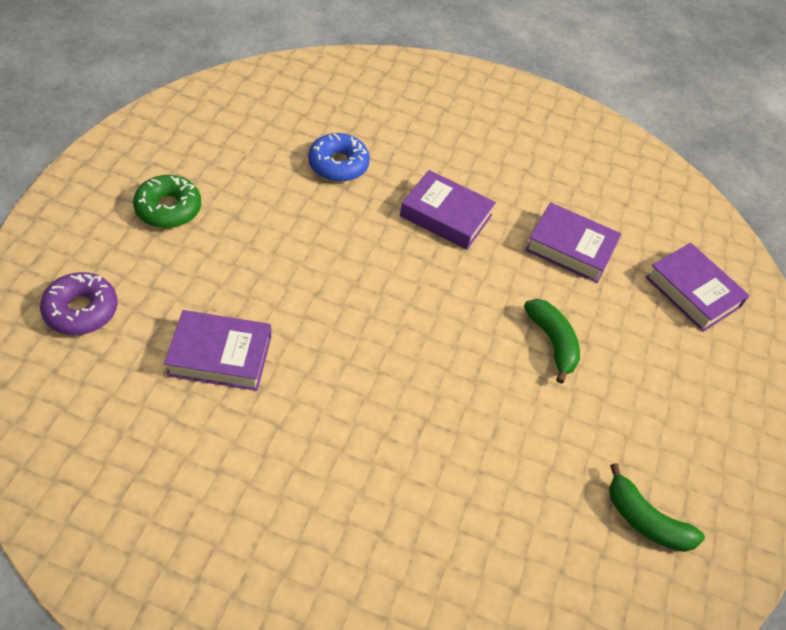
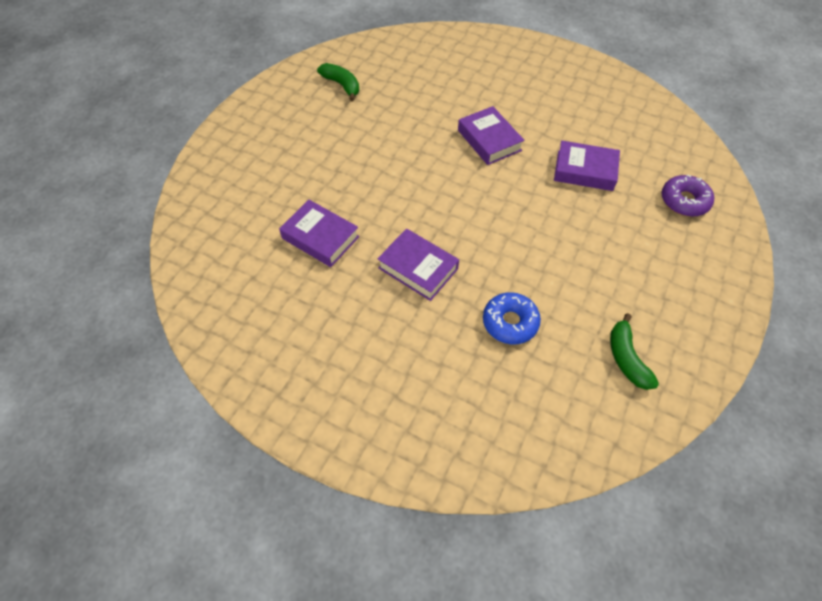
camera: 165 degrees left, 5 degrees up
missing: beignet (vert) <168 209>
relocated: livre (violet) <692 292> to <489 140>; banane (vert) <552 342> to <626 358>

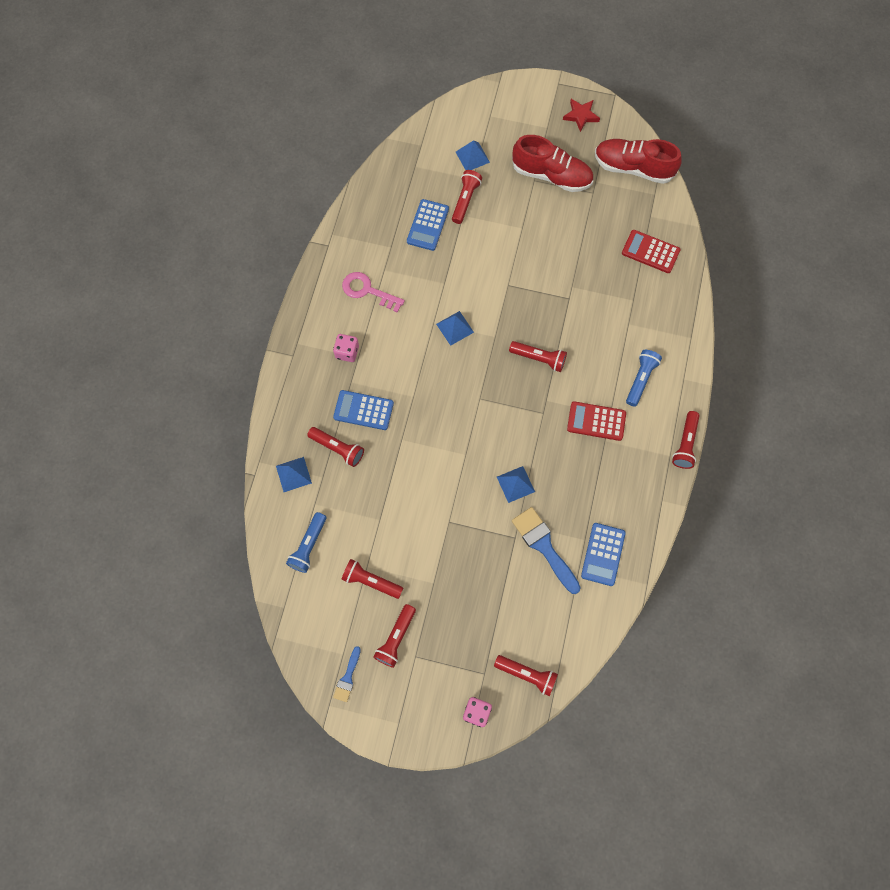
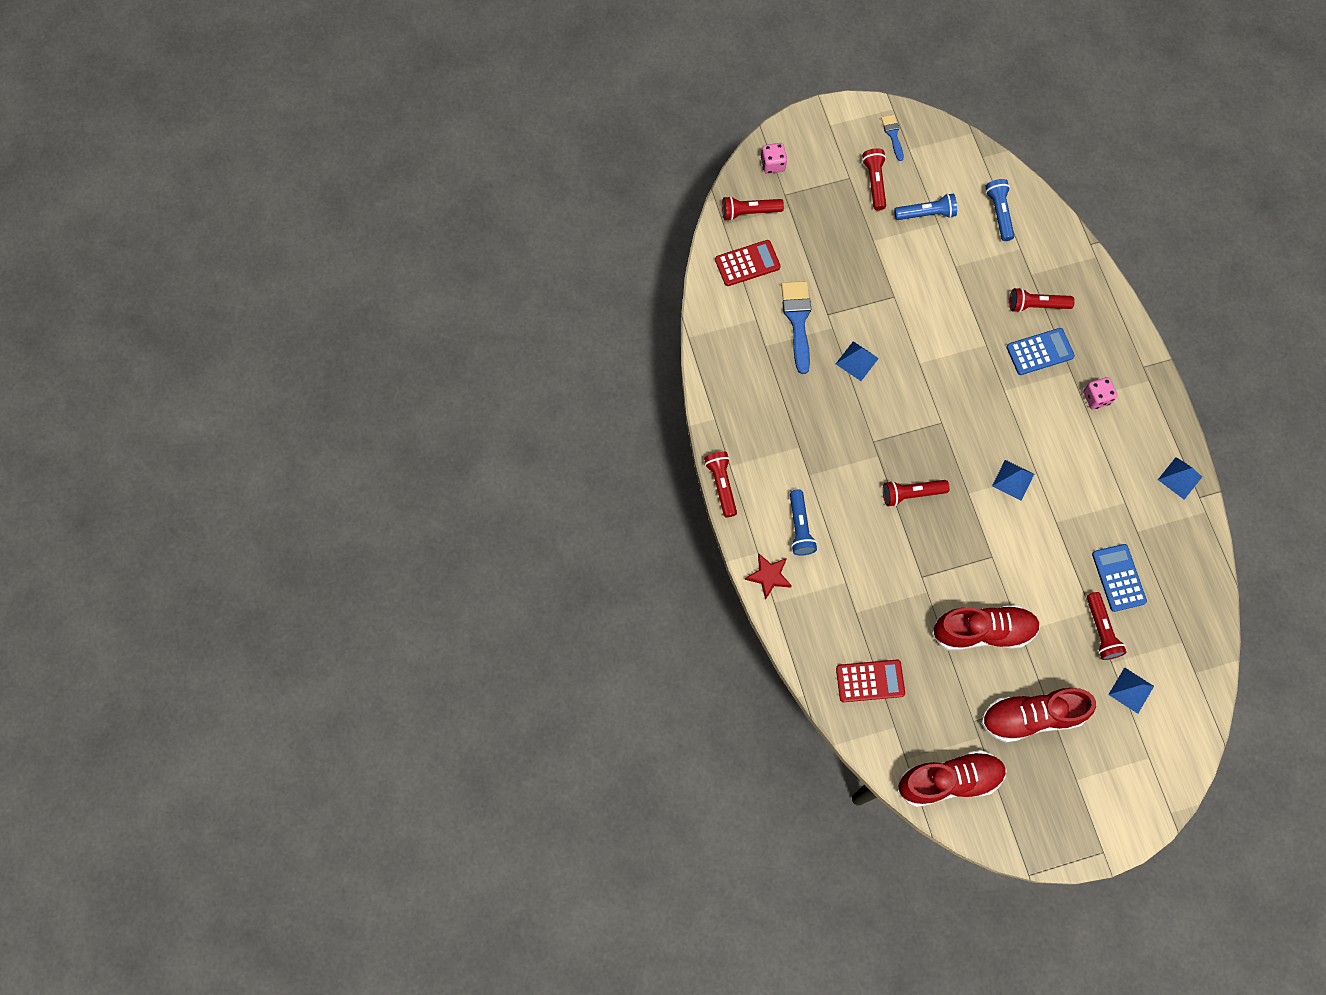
camera: 150 degrees right, 0 degrees up
missing: clé (rose) <367 291>; calculatrice (bleu) <603 554>
appeared: chaussure (rouge) <983 631>
relocated: étoile (rouge) <581 116> to <769 576>; calculatrice (rouge) <596 421> to <747 263>; pyramide (bleu) <293 474> to <1179 478>
colour: lampe de poche (rouge) <371 581> to lampe de poche (bleu) <926 214>
spun: pinceau (bleu) <544 546> = <797 320> 120 degrees counterclockwise

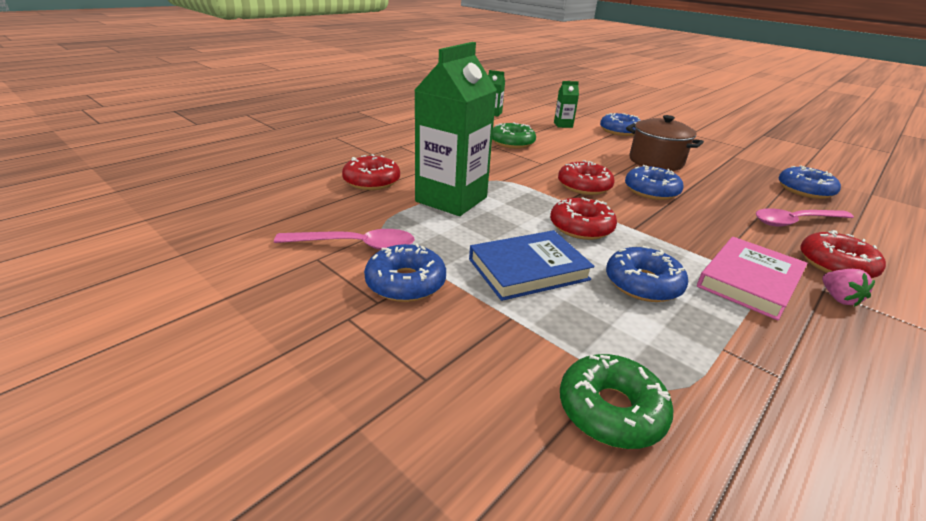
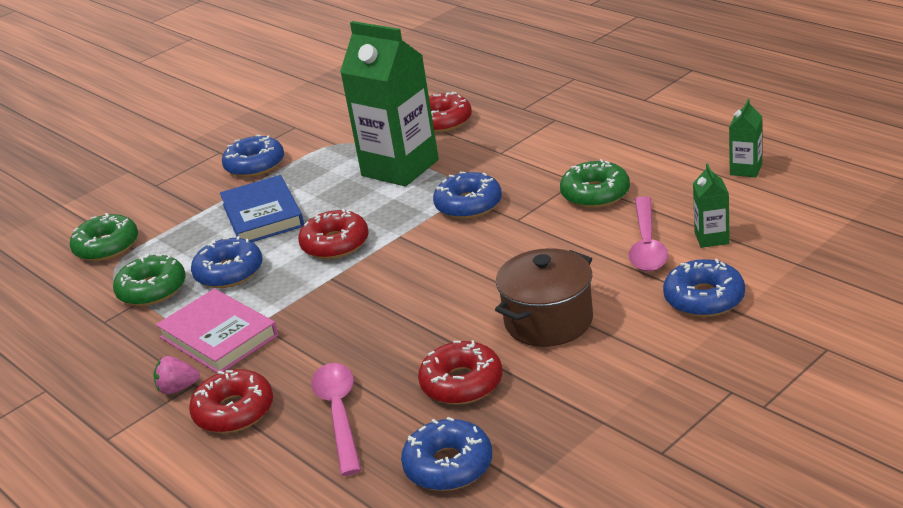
camera: 100 degrees right, 0 degrees up
appeared: beignet (vert) <152 290>
relocated: beignet (rouge) <584 186> to <462 383>; beignet (bleu) <651 191> to <468 205>; cuillère (rose) <355 245> to <646 244>

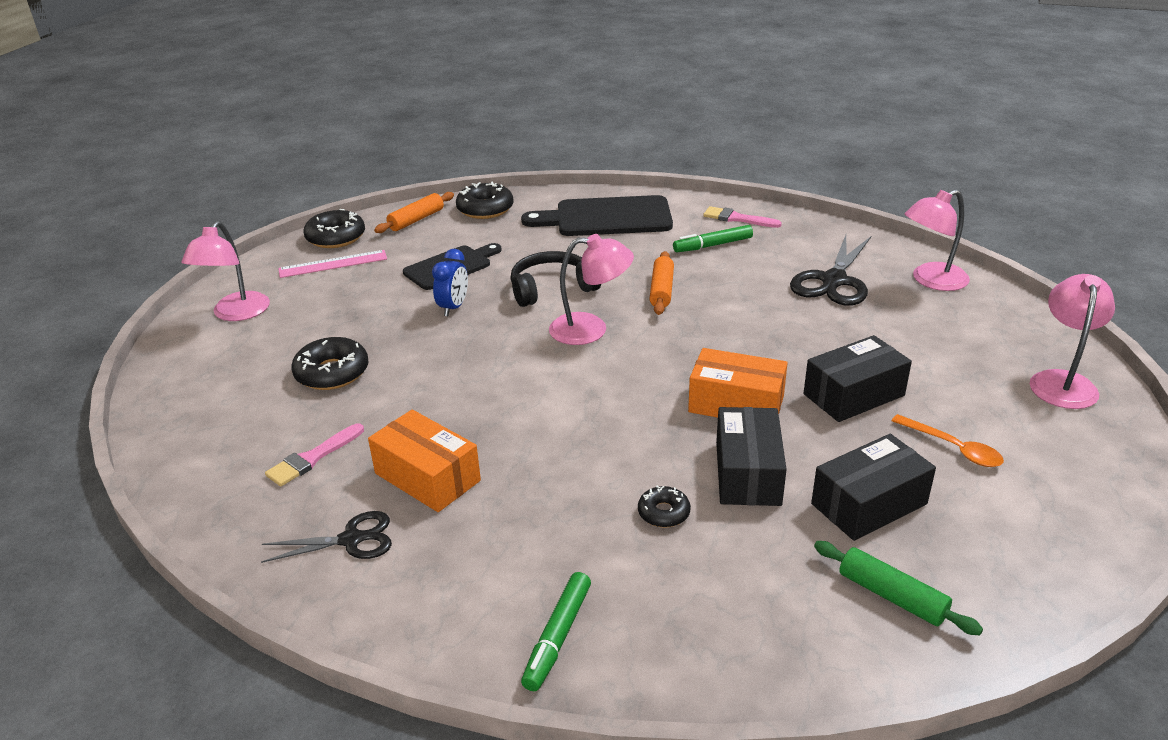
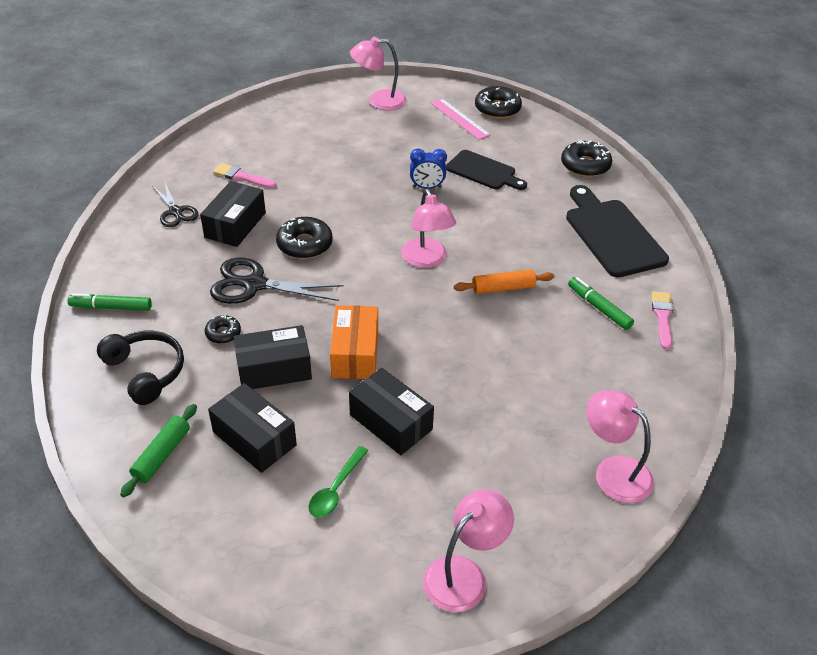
camera: 70 degrees right, 10 degrees up
missing: rouleau à pâtisserie (orange) <416 220>
relocated: ciseaux (noir) <834 281> to <254 284>; casque audio (noir) <552 289> to <146 372>; beignet (noir) <332 373> to <304 244>
colour: boîte (orange) <427 477> to boîte (noir) <235 225>; cuillère (orange) <953 448> to cuillère (vert) <336 489>
spun: lampe (rose) <1062 381> = <464 574> 45 degrees counterclockwise

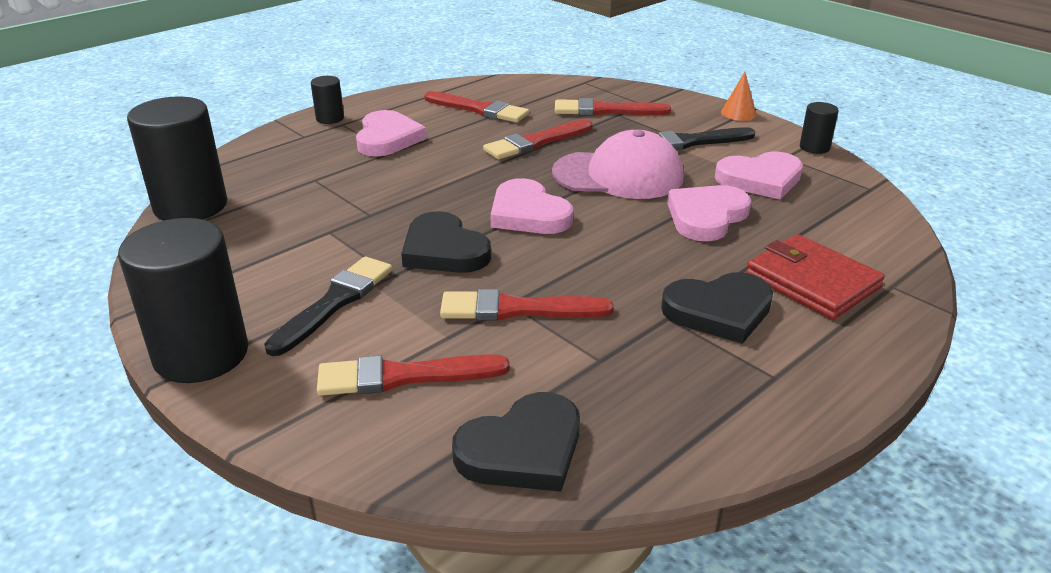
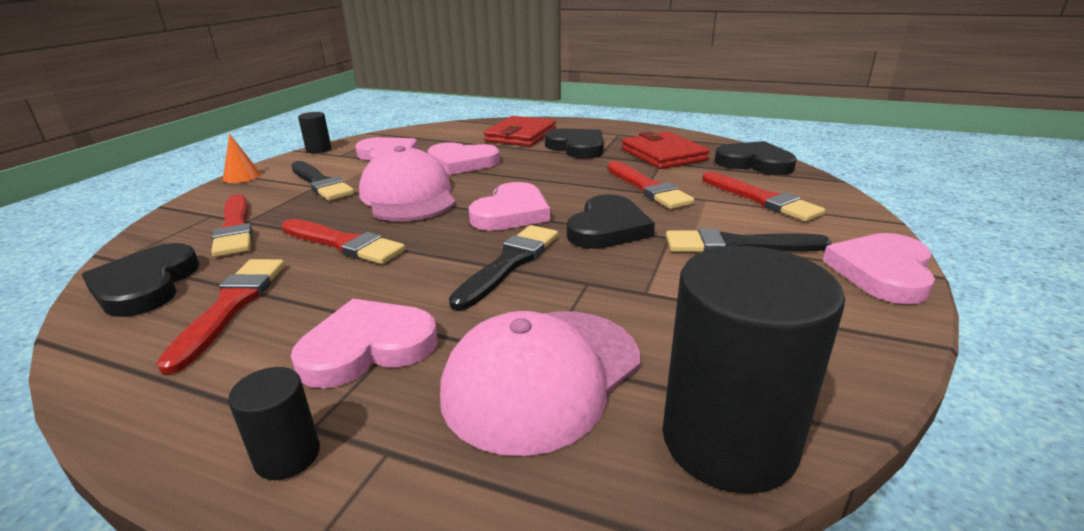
camera: 115 degrees left, 5 degrees down
appeared: portefeuille (rouge) <663 155>; pinceau (noir) <509 263>; cœur (noir) <146 285>; casquette (rose) <542 376>
exchanged: cylindre (noir) <201 354> to cœur (rose) <882 272>

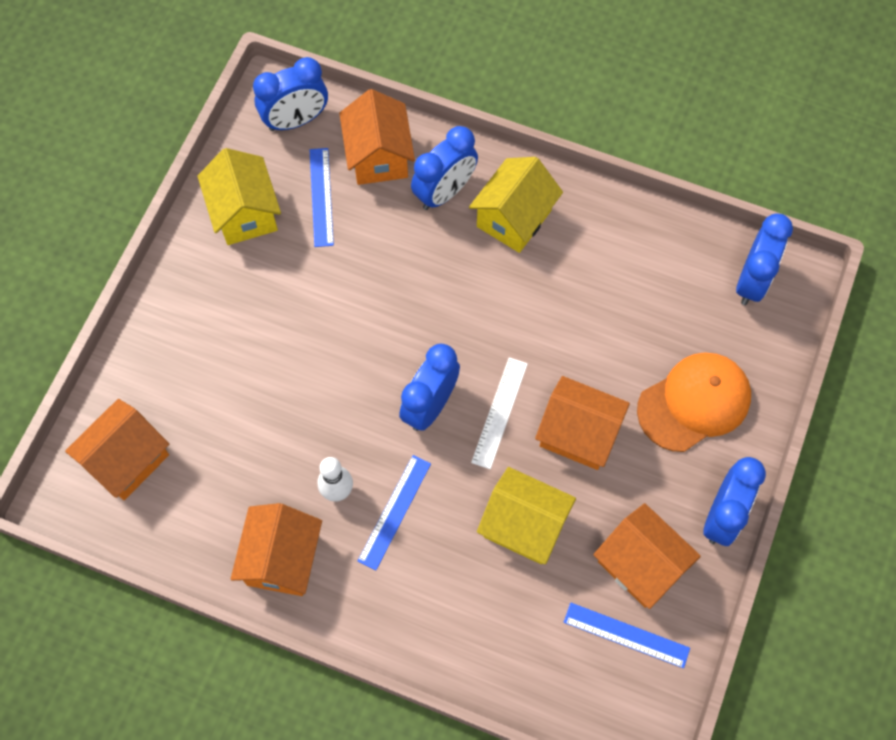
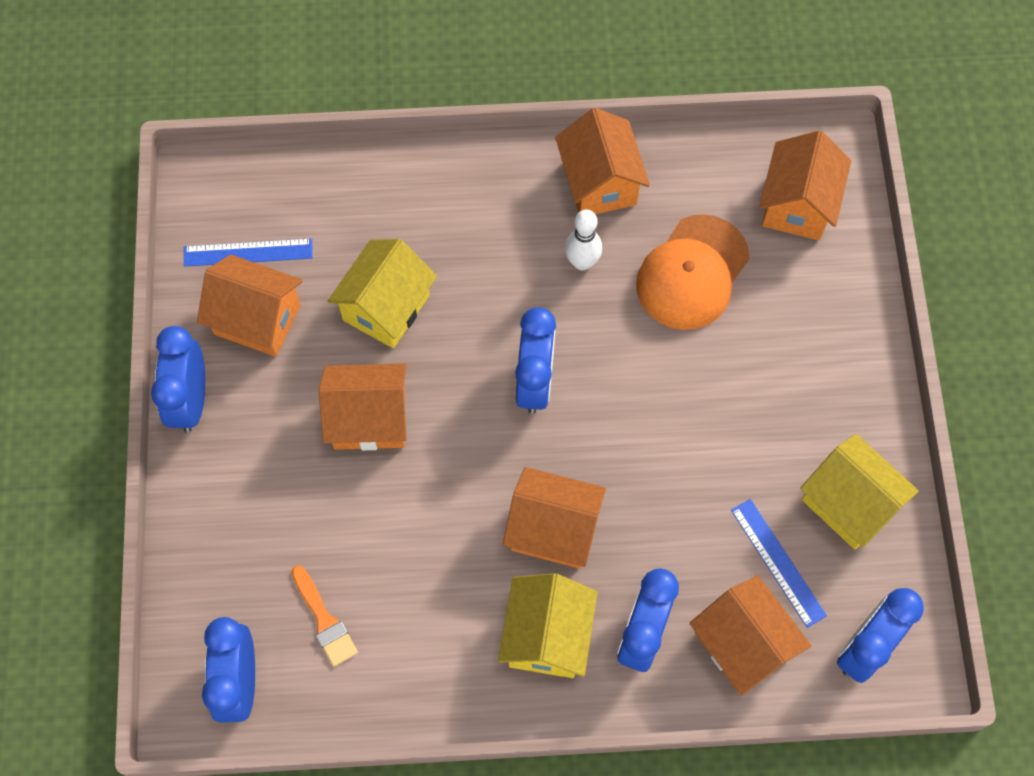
camera: 155 degrees right, 0 degrees up
missing: règle (blanc) <500 412>; règle (bleu) <395 512>
appeared: maison (orange) <553 529>; pinceau (orange) <324 620>
relocated: casquette (orange) <694 402> to <692 273>
spun: maison (jaune) <524 525> = <386 307> 60 degrees counterclockwise

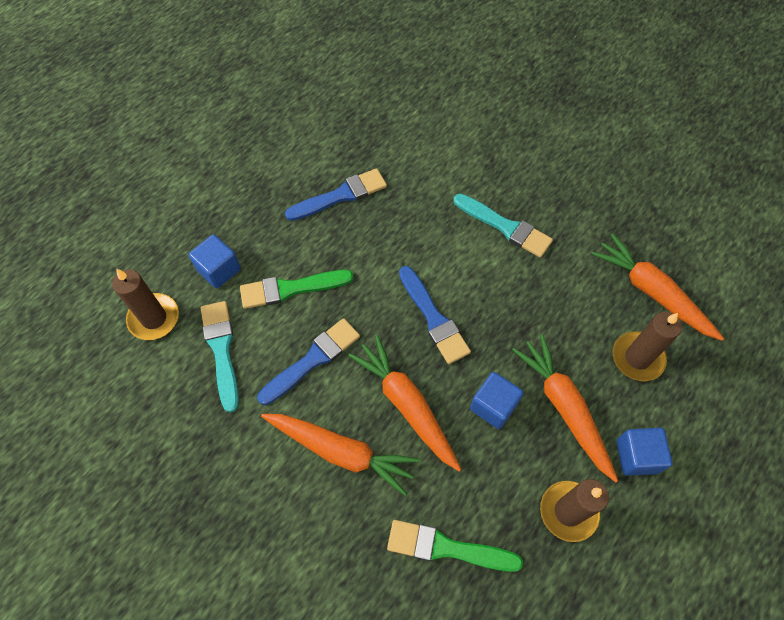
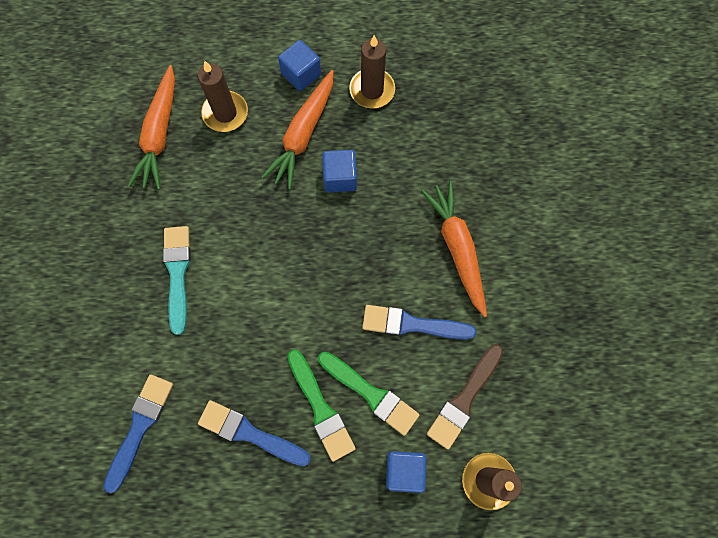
camera: 130 degrees left, 10 degrees up
missing: carotte (orange) <406 405>
relocated: pinceau (bleu) <433 318> to <140 427>; pinceau (vert) <446 548> to <321 408>
colour: pinceau (turquoise) <221 350> to pinceau (marron) <464 399>

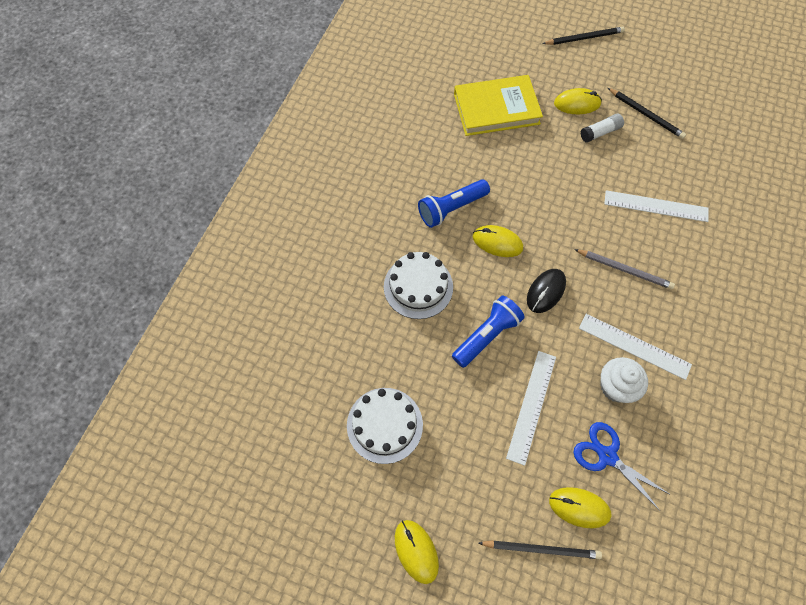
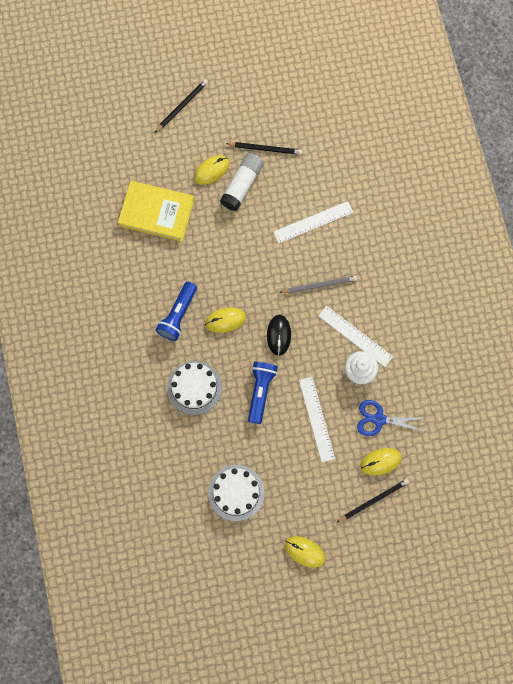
camera: 35 degrees left, 10 degrees up
spun: livre (jaune) <496 109> = <156 212> 60 degrees clockwise; règle (blanc) <634 346> = <355 336> 45 degrees clockwise
size: bâton de colle (blanc) <600 132> = <242 185> x1.62

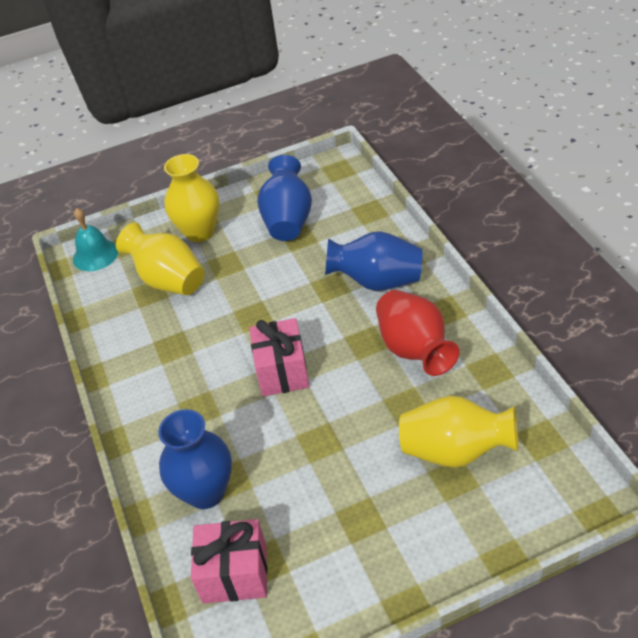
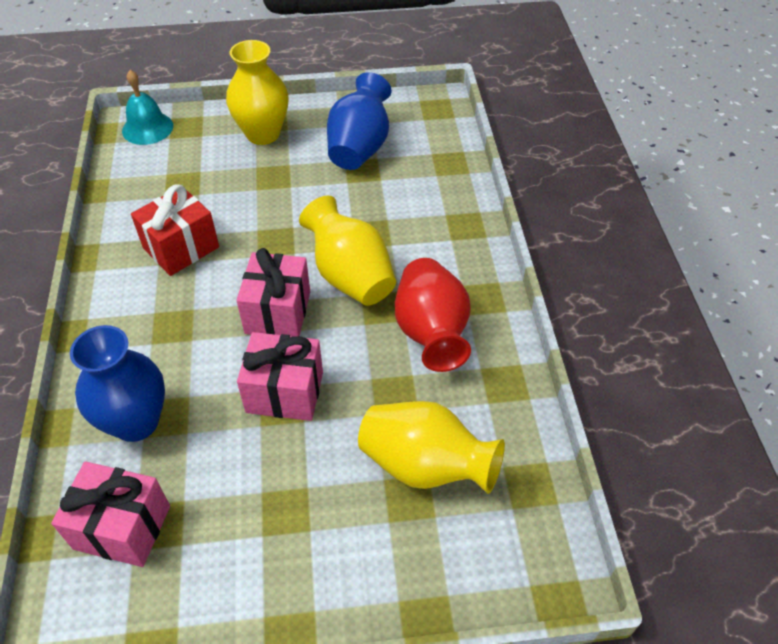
camera: 10 degrees right, 5 degrees up
missing: vase (bleu) <377 281>
appeared: cadeau (rouge) <181 248>; cadeau (rose) <285 392>
relocated: vase (jaune) <168 280> to <350 276>

